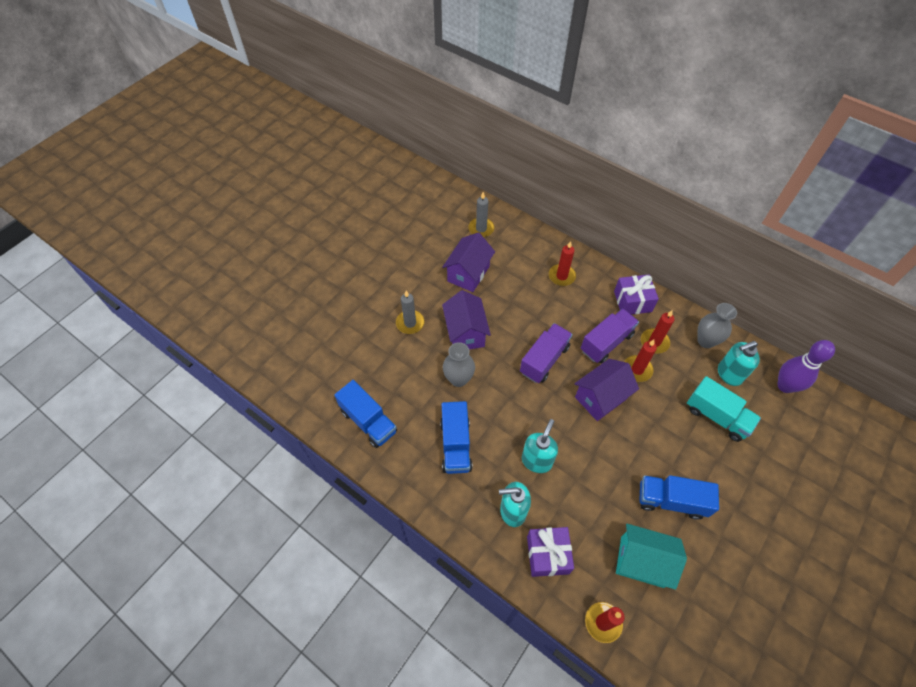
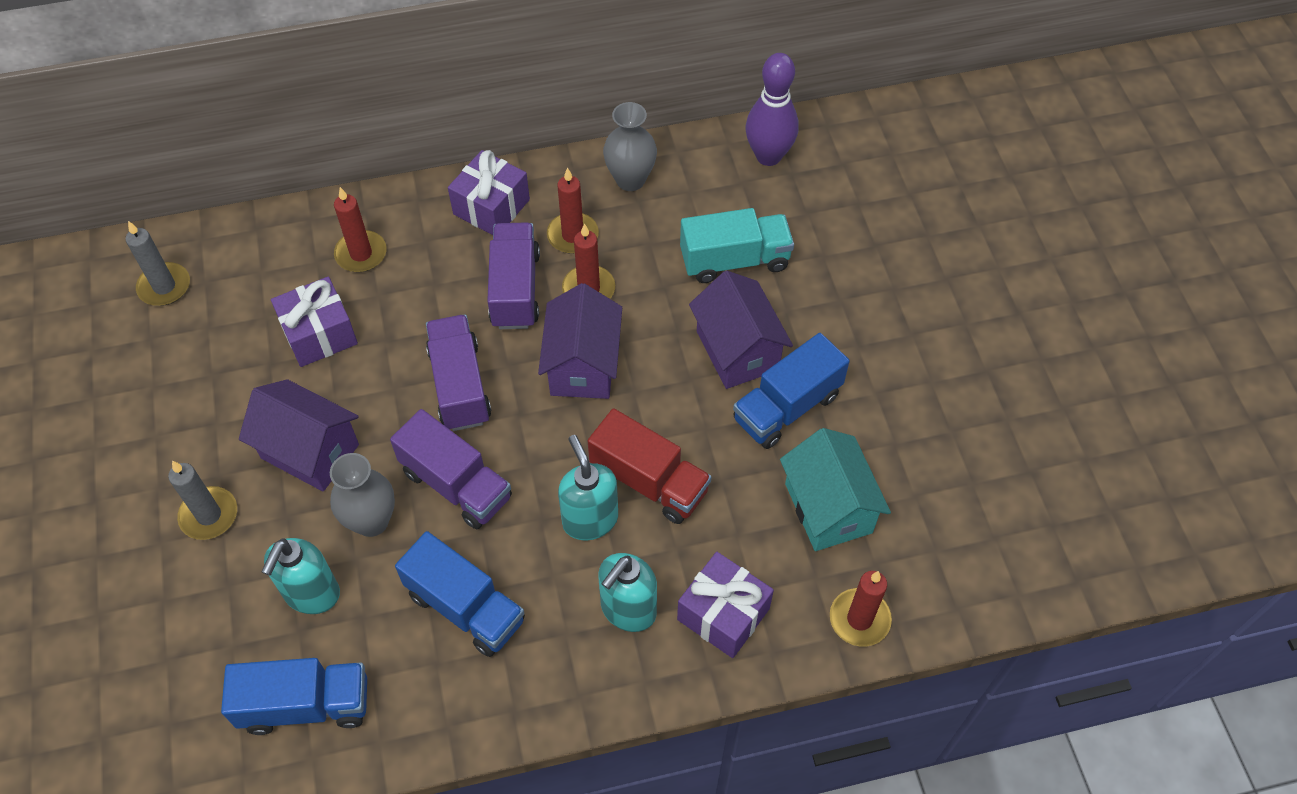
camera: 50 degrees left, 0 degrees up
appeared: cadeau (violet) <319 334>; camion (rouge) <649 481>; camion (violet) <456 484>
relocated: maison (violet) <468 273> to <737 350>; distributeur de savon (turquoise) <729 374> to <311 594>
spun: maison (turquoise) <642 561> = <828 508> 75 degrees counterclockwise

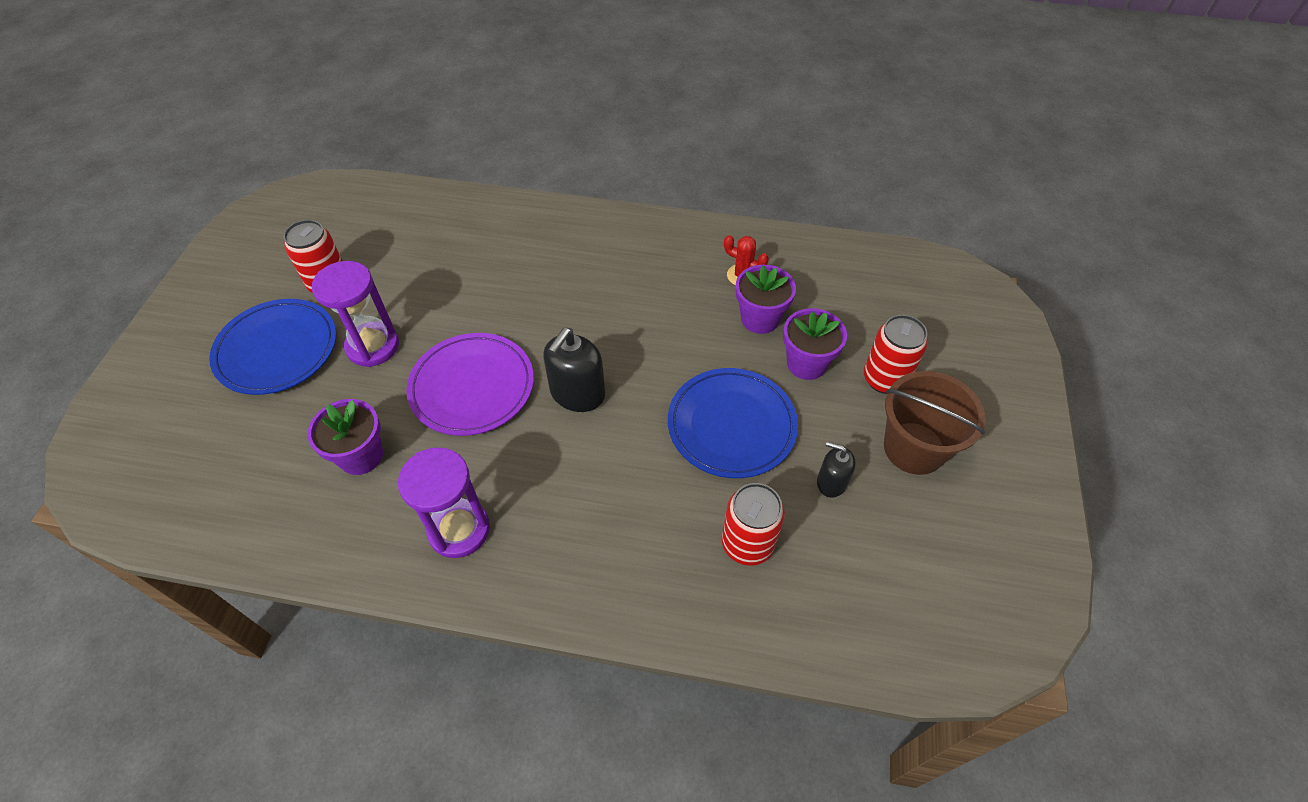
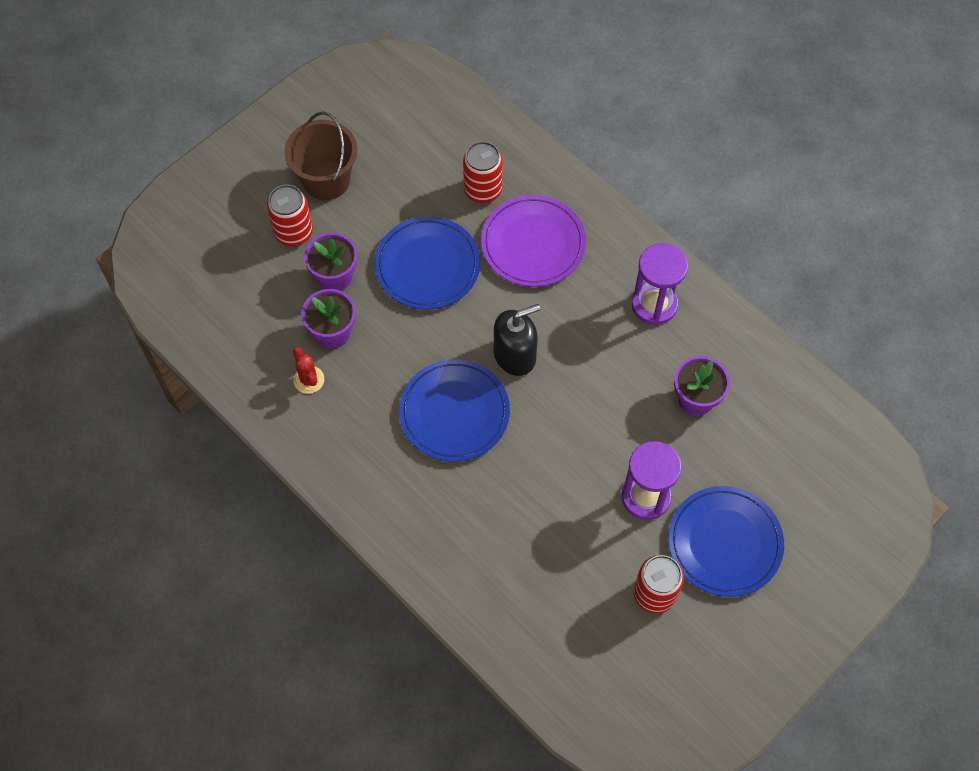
camera: 145 degrees left, 10 degrees up
missing: distributeur de savon (noir) <831 482>
appeared: assiette (bleu) <454 412>
relocated: assiette (violet) <472 387> to <533 243>

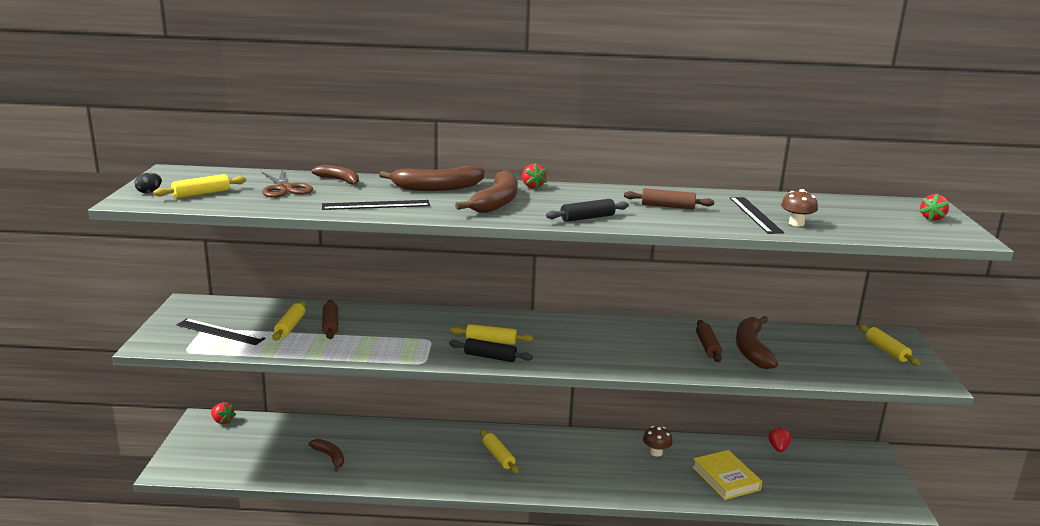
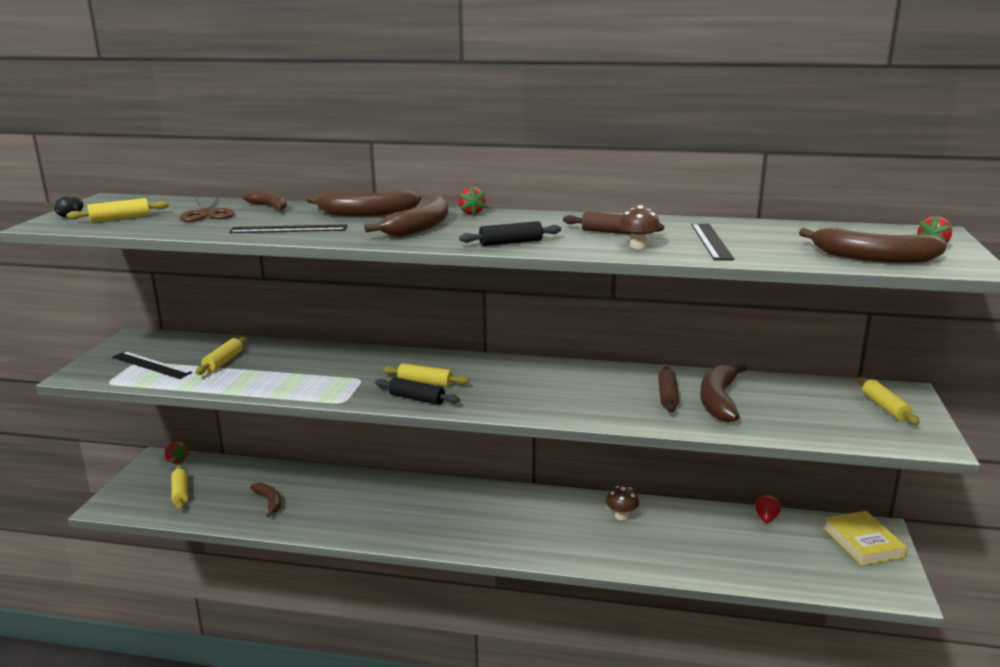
camera: 10 degrees right, 0 degrees up
missing: rouleau à pâtisserie (marron) <330 325>
appeared: banane (marron) <873 258>
relocated: champignon (marron) <796 223> to <638 246>; rouleau à pâtisserie (jaune) <498 456> to <180 493>; livre (jaune) <725 478> to <863 542>

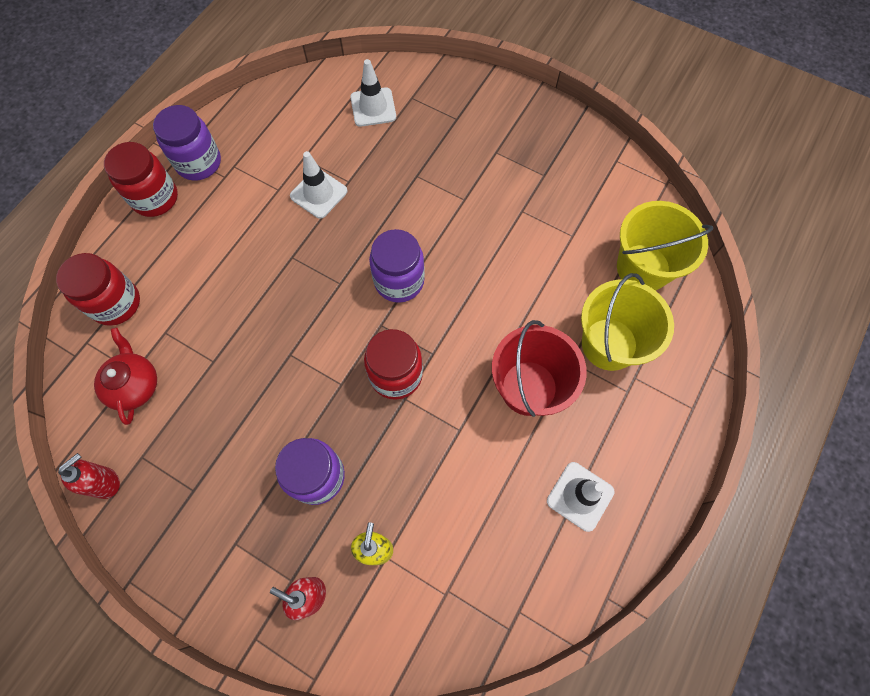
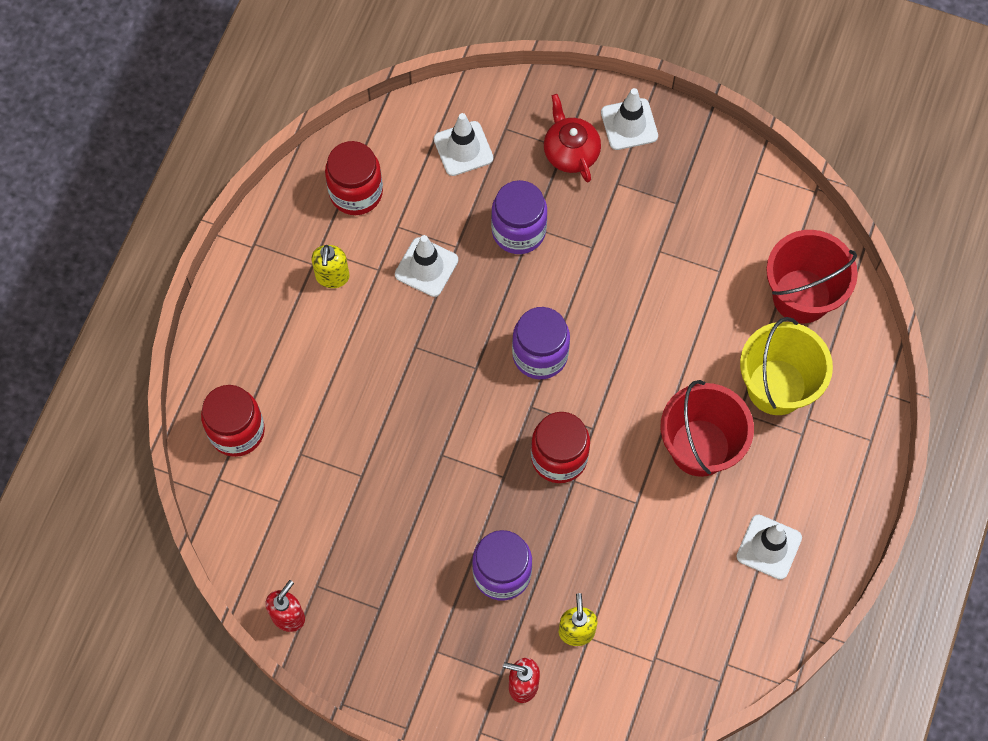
camera: 10 degrees left, 0 degrees up
appeared: cône de chantier (blanc) <629 124>; distributeur de savon (jaune) <332 277>
relocated: bocal (violet) <199 163> to <518 231>; bocal (rouge) <155 198> to <356 192>; théière (rouge) <135 385> to <570 152>
colour: seau (jaune) <643 268> to seau (rouge) <801 296>

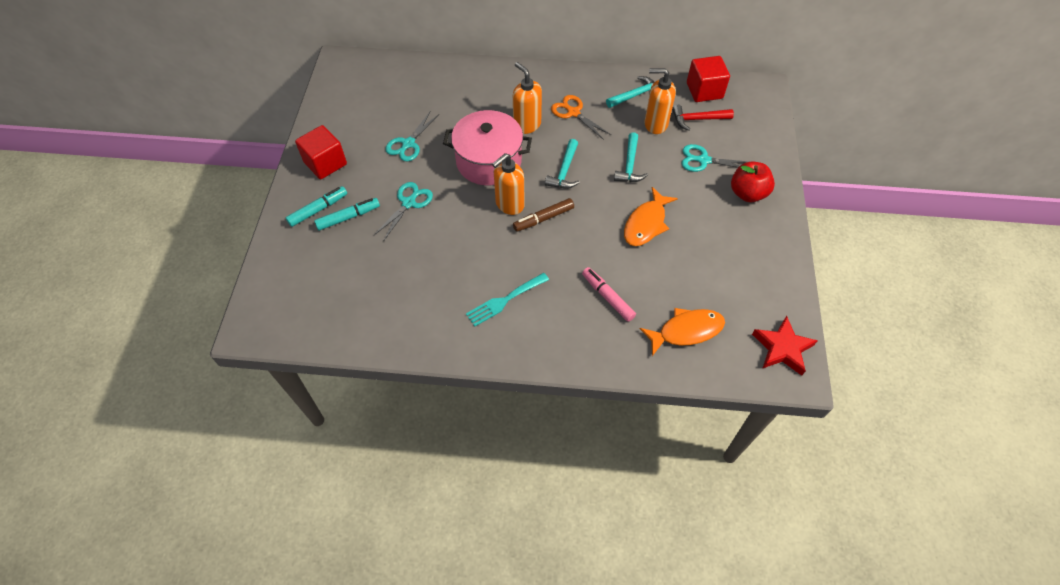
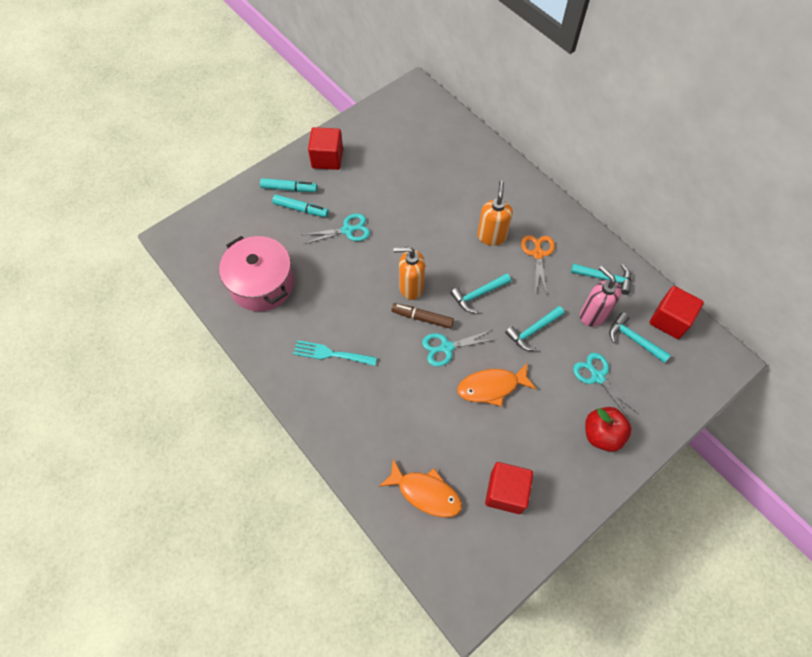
camera: 45 degrees right, 5 degrees up
missing: feutre (rose) <607 297>; étoile (rouge) <782 348>
appeared: cube (rouge) <506 492>
relocated: marmite (rose) <489 161> to <262 284>; ciseaux (turquoise) <408 144> to <446 347>
colour: distributeur de savon (orange) <655 124> to distributeur de savon (rose) <593 315>; marteau (rouge) <697 119> to marteau (turquoise) <634 339>

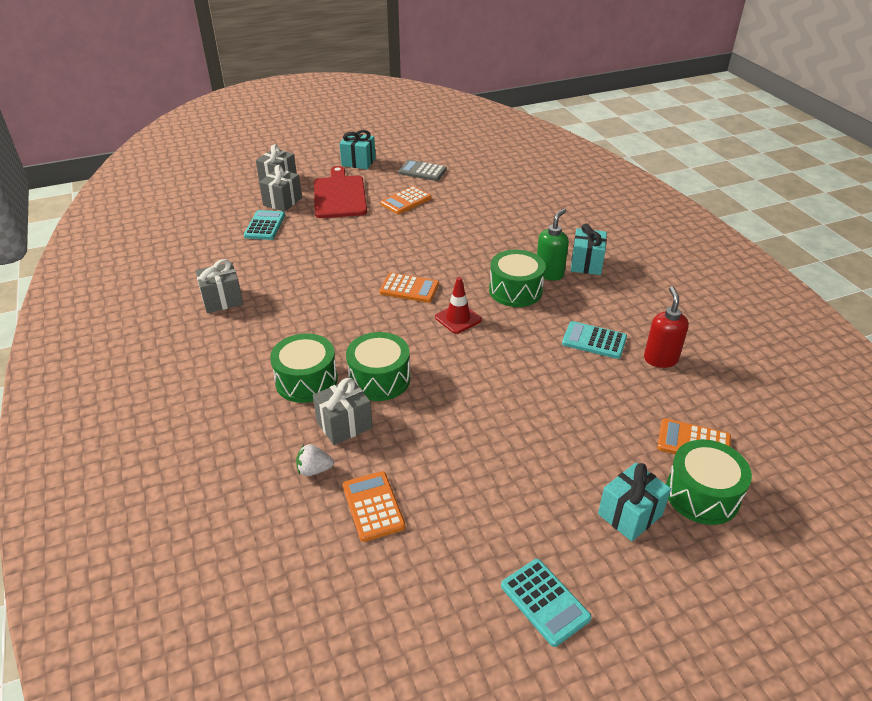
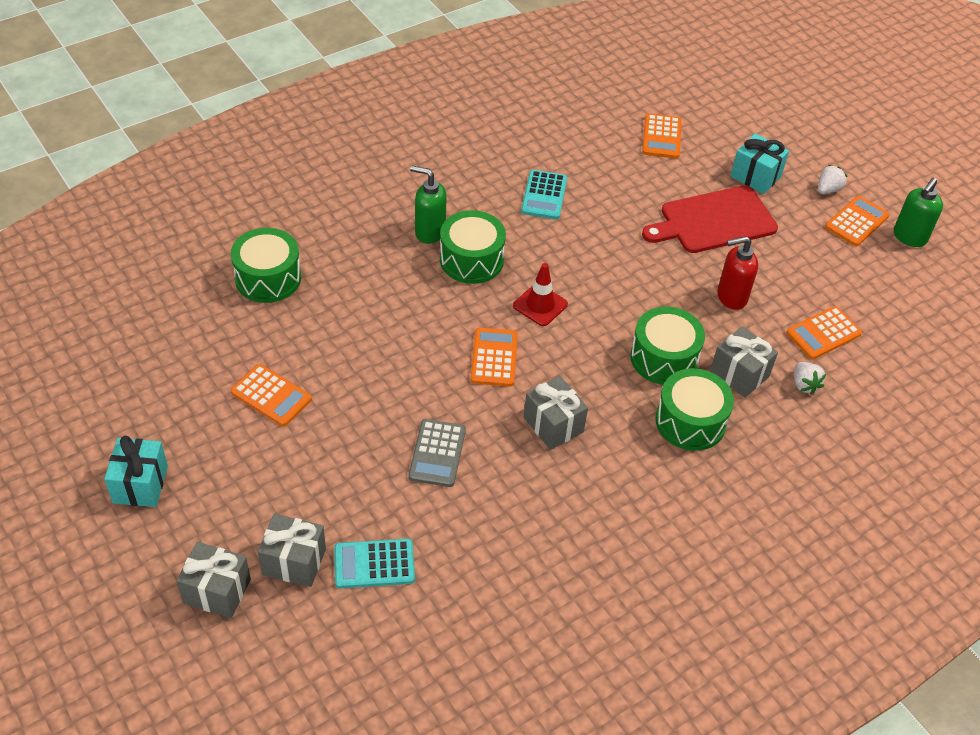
camera: 105 degrees left, 10 degrees up
missing: cadeau (turquoise) <586 264>
appeared: fraise (blanc) <828 189>; distributeur de savon (vert) <909 237>
relocated: calculatrice (gris) <422 171> to <437 453>; planche à découper (rouge) <339 195> to <713 221>; cadeau (gris) <222 300> to <553 425>; distributeur de savon (rouge) <660 359> to <731 297>; tambour (vert) <702 494> to <268 278>
colour: calculatrice (turquoise) <545 602> to calculatrice (orange) <856 222>

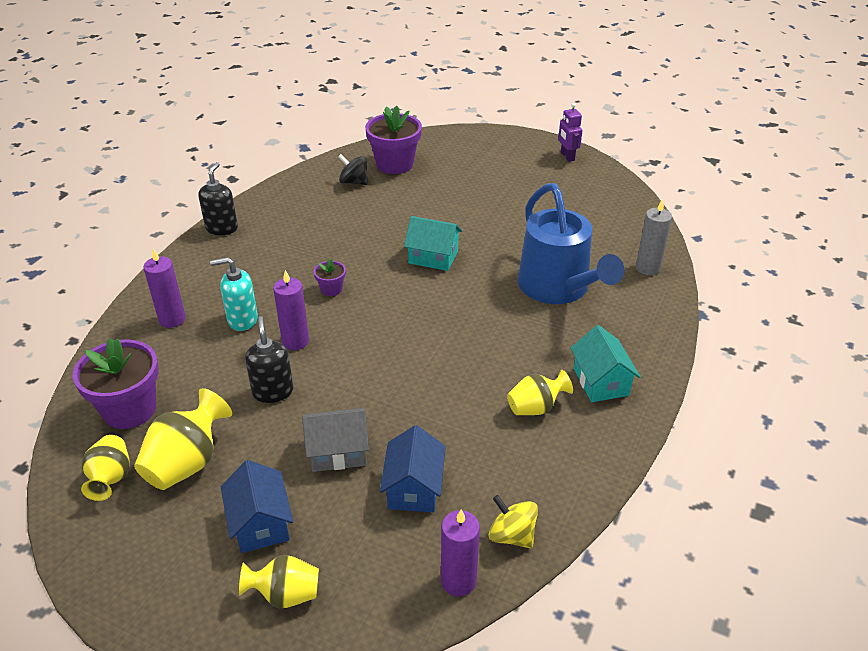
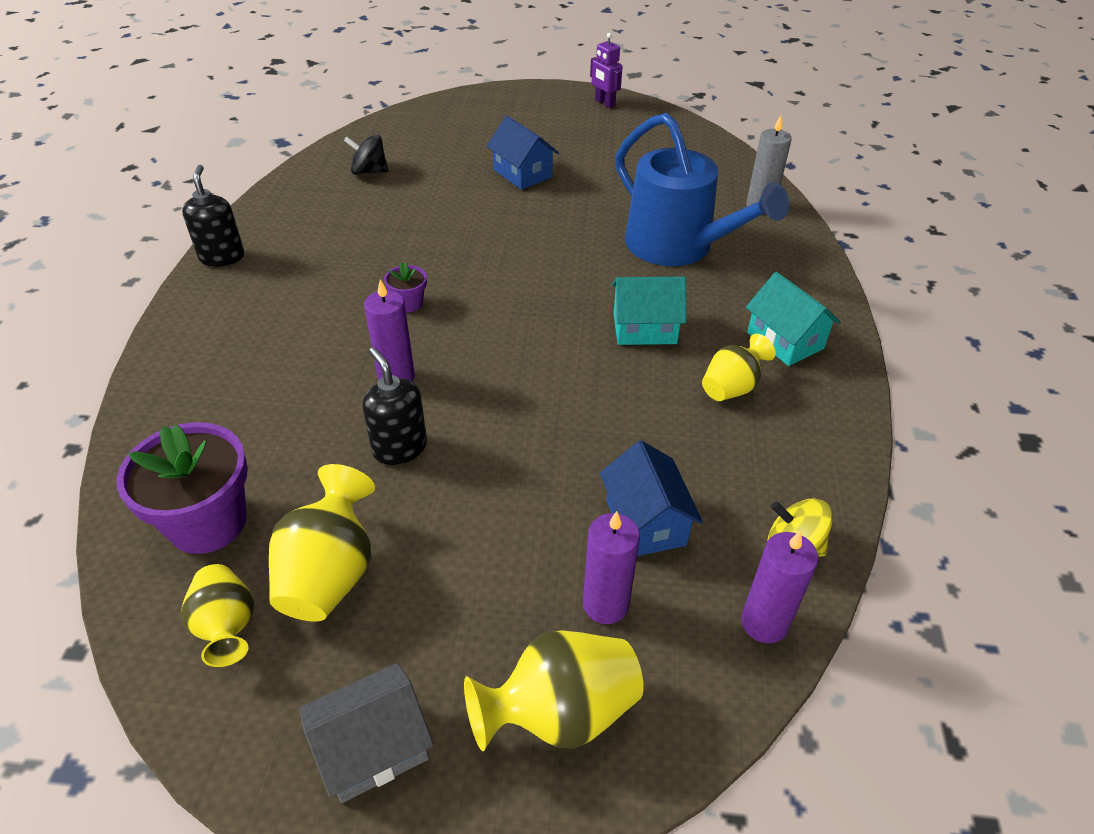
camera: 20 degrees left, 5 degrees up
missing: pot de fleurs (violet) <394 164>; distributeur de savon (turquoise) <242 320>
relocated: maison (turquoise) <433 257> to <644 329>; bougie (violet) <172 319> to <605 604>; maison (gris) <338 451> to <372 747>; maison (bleu) <260 523> to <522 173>
size: vase (jaune) <285 595> = <559 712> x1.52

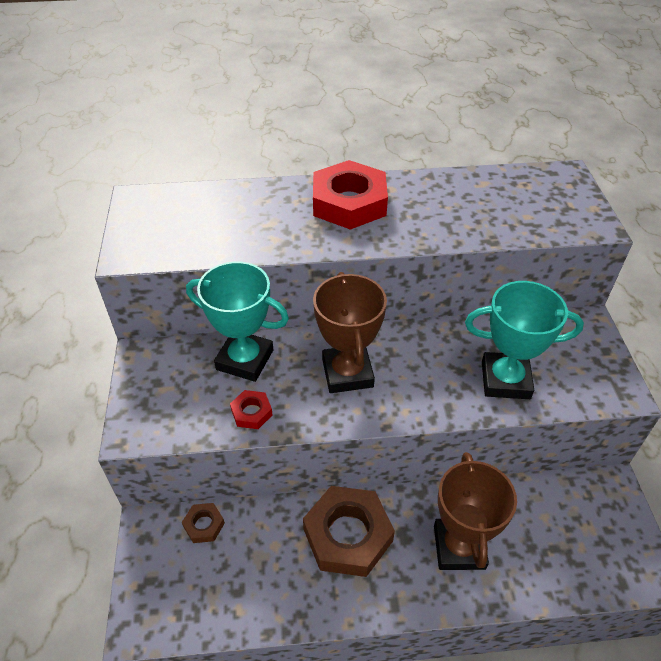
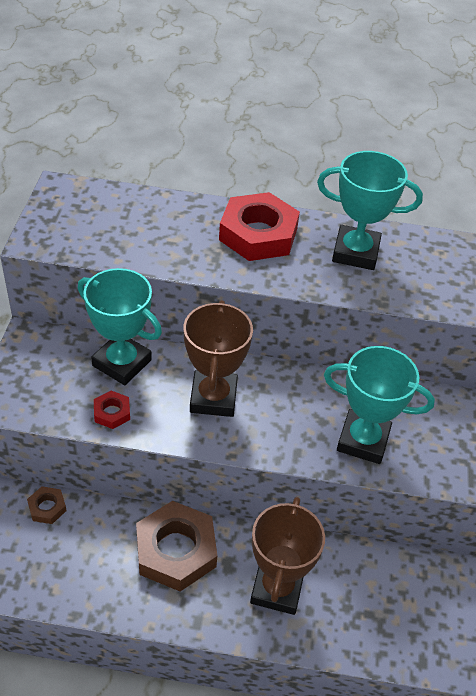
camera: 10 degrees right, 0 degrees up
appeared: trophée (turquoise) <355 252>

